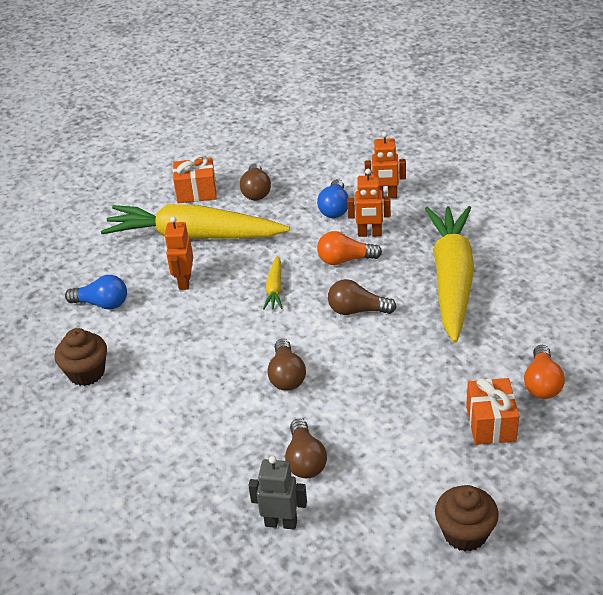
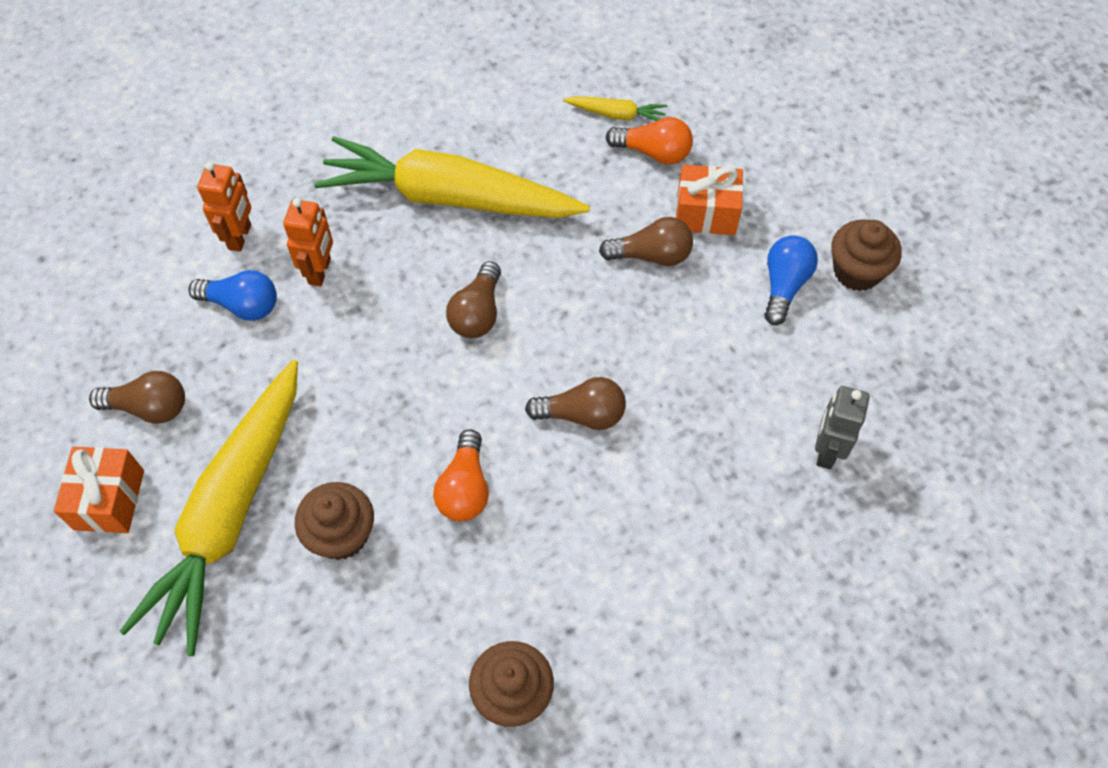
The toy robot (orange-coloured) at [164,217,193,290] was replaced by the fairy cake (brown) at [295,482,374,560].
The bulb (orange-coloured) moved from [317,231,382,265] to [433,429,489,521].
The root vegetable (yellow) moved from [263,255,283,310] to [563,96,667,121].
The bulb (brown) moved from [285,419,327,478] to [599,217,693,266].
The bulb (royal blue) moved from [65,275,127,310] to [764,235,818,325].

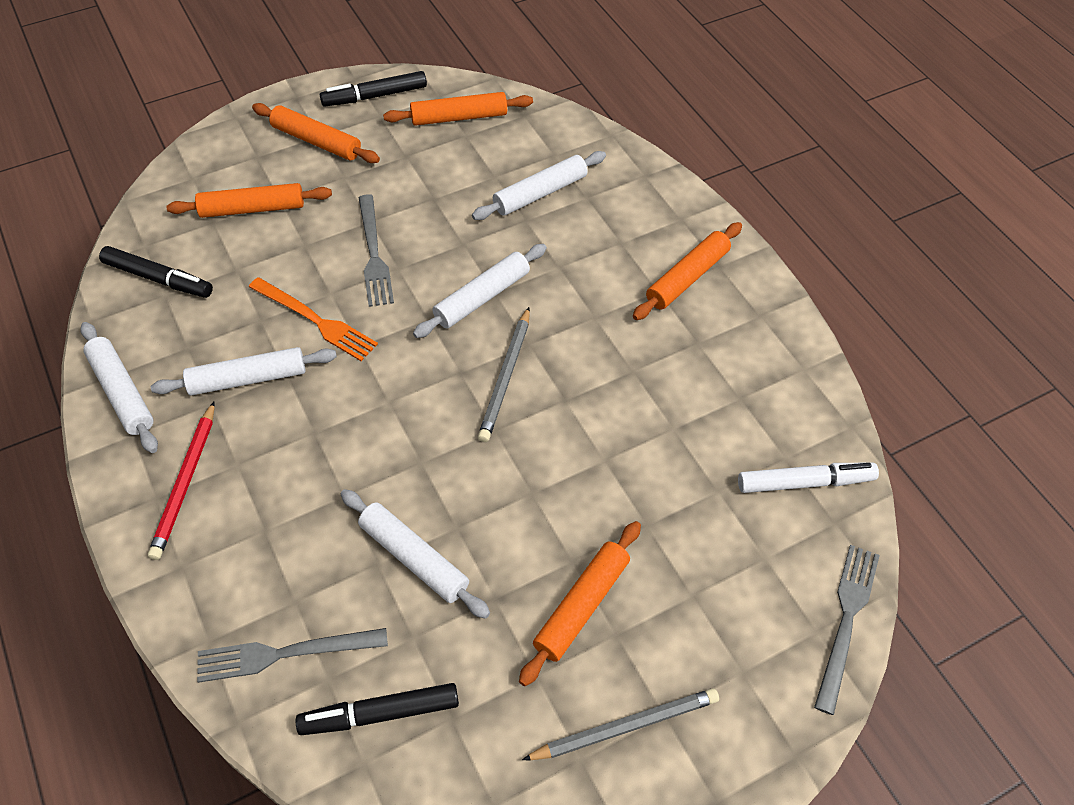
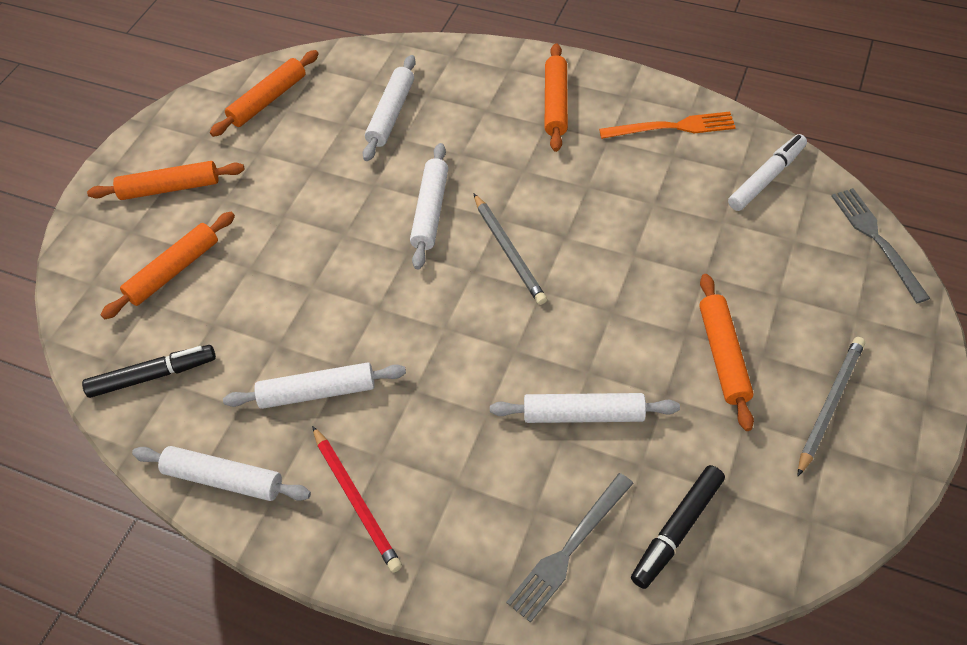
The pastry roller (snow-white) at [151,347,337,396] turned 45 degrees clockwise.
The dinner fork (orange-coloured) moved from [249,277,378,361] to [599,112,736,139].
The marker (ebony) at [320,71,427,107] disappeared.
The dinner fork (ash-grey) at [358,194,394,307] disappeared.

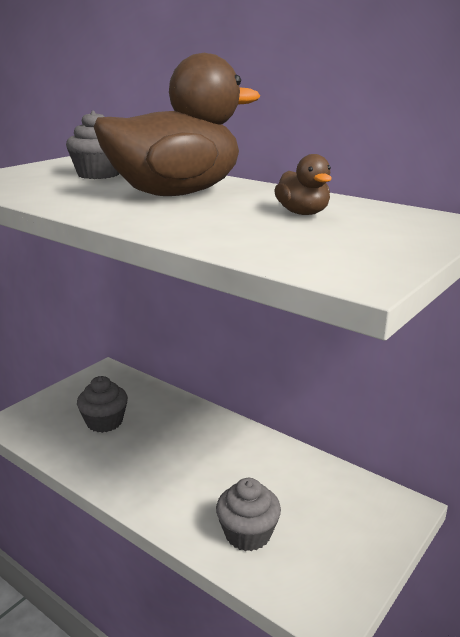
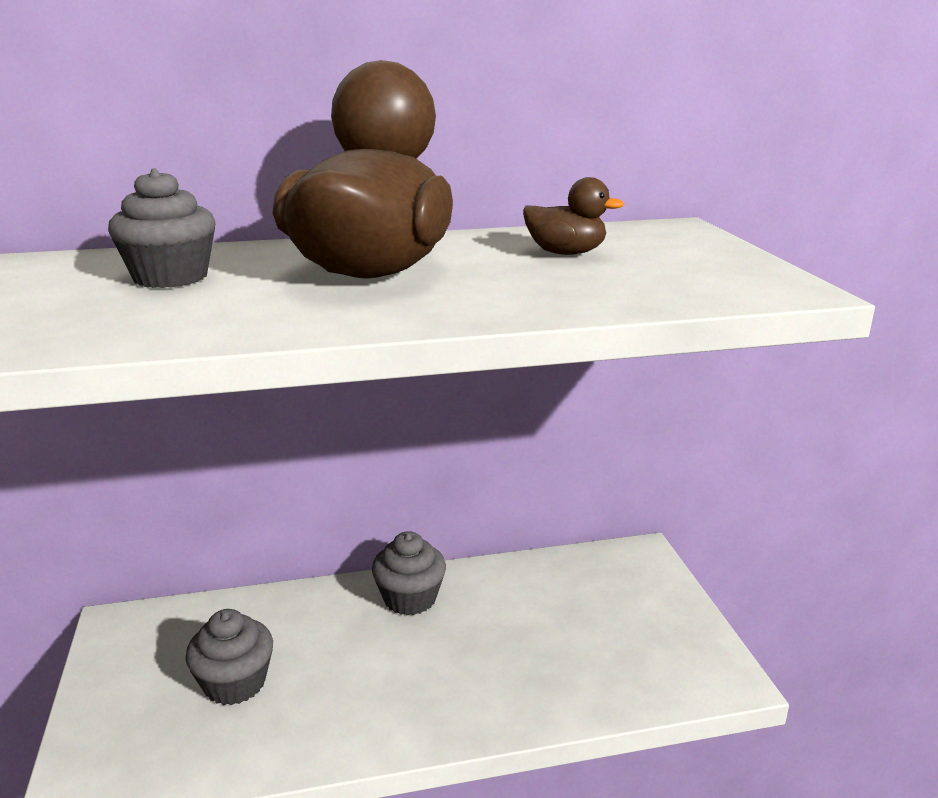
The fairy cake (ash-grey) moved from [216,478,281,551] to [372,531,446,615].

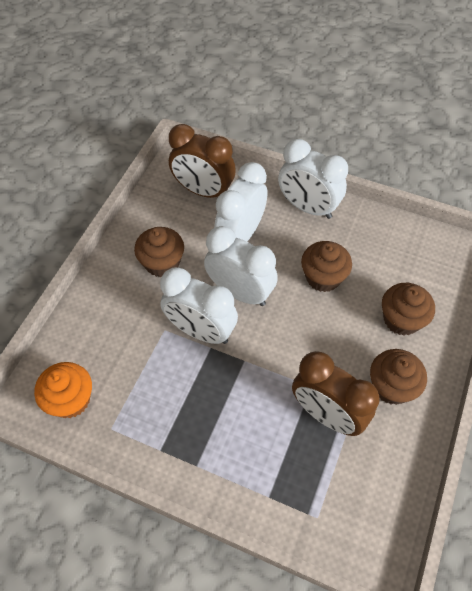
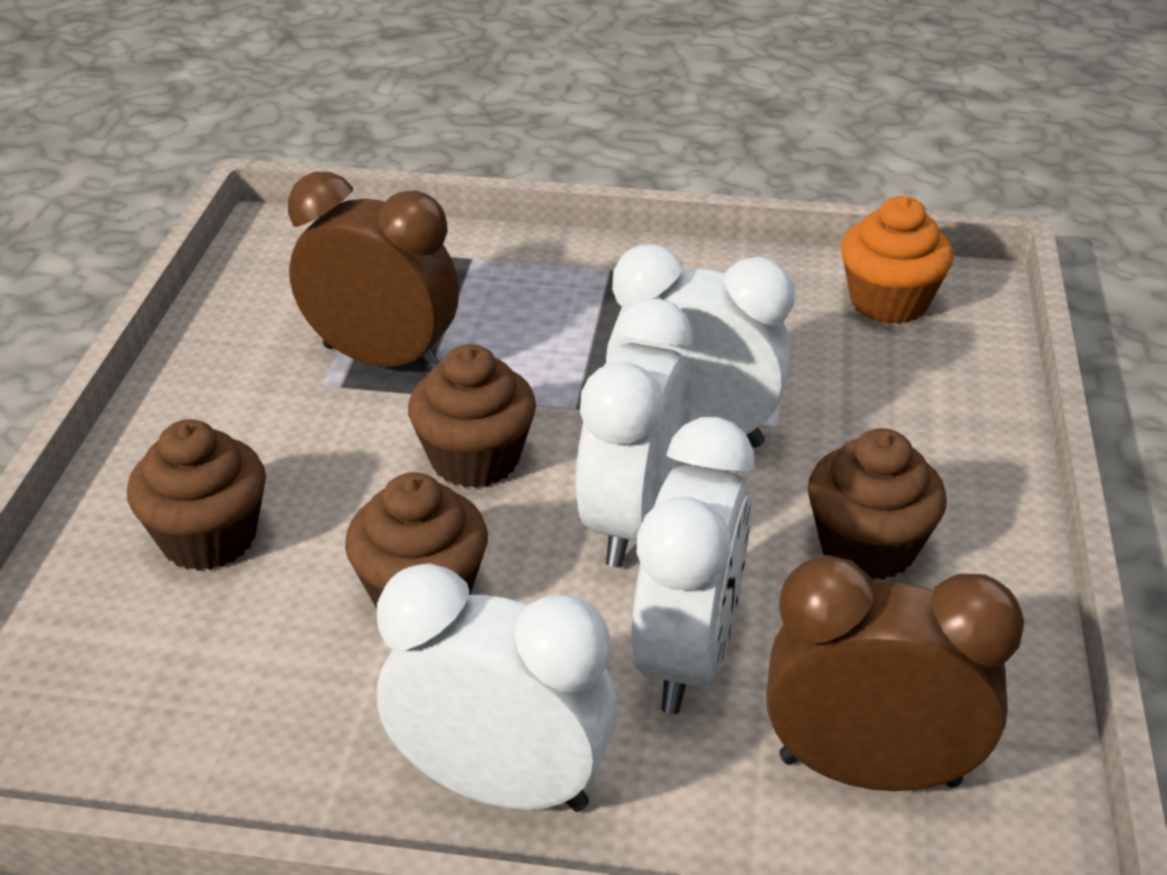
The fairy cake (brown) moved from [370,349,427,405] to [408,344,536,488].
The alarm clock (snow-white) at [204,226,278,306] turned 90 degrees clockwise.

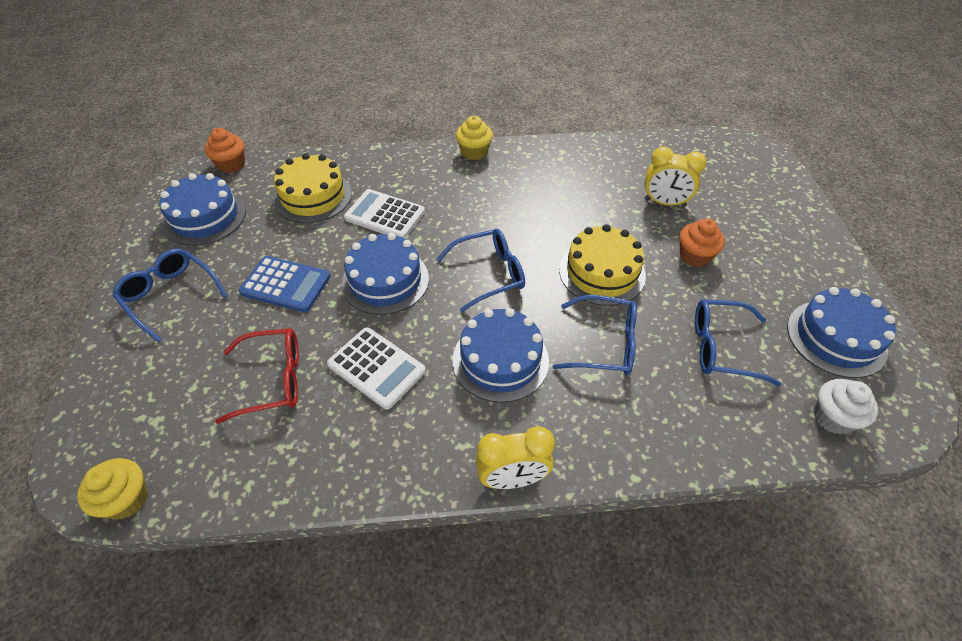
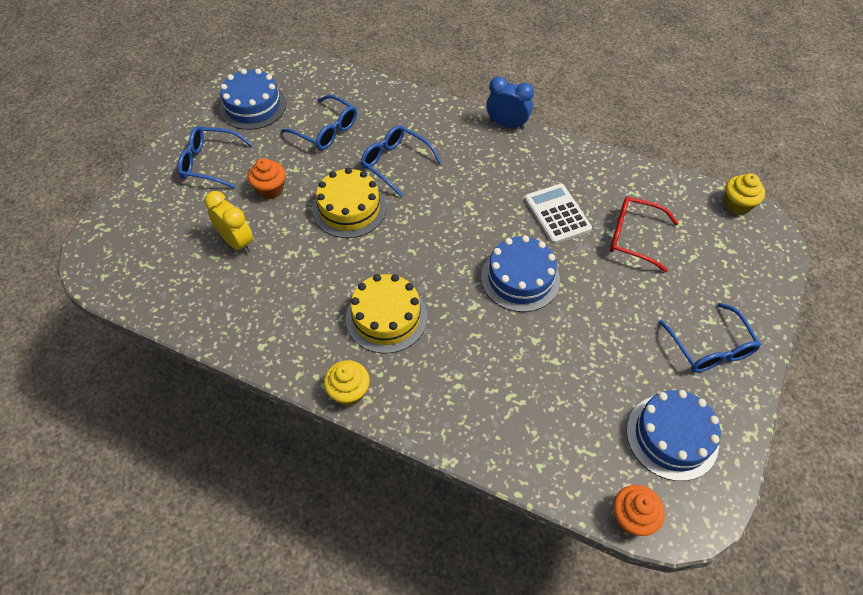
The glasses (royal blue) moved from [436,229,525,312] to [178,126,253,189].
The layer cake (yellow) moved from [274,153,352,223] to [346,274,427,353].
The alarm clock (yellow) at [476,426,555,489] became the alarm clock (royal blue) at [486,76,534,129].
The calculator (royal blue) at [239,256,330,312] disappeared.
The calculator (snow-white) at [344,189,425,238] disappeared.
The layer cake (royal blue) at [452,308,549,403] disappeared.
The fairy cake (snow-white) at [814,379,878,434] disappeared.

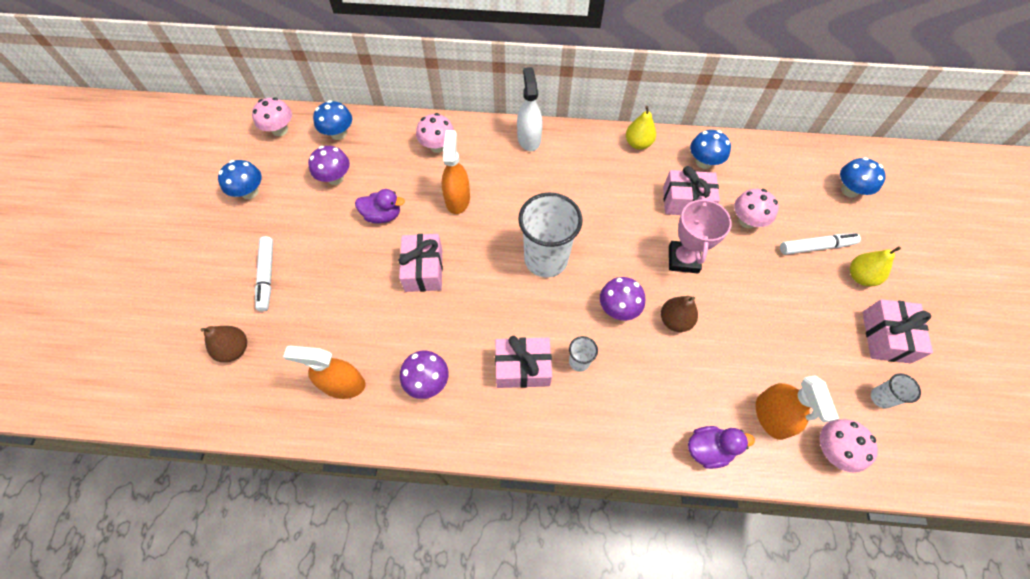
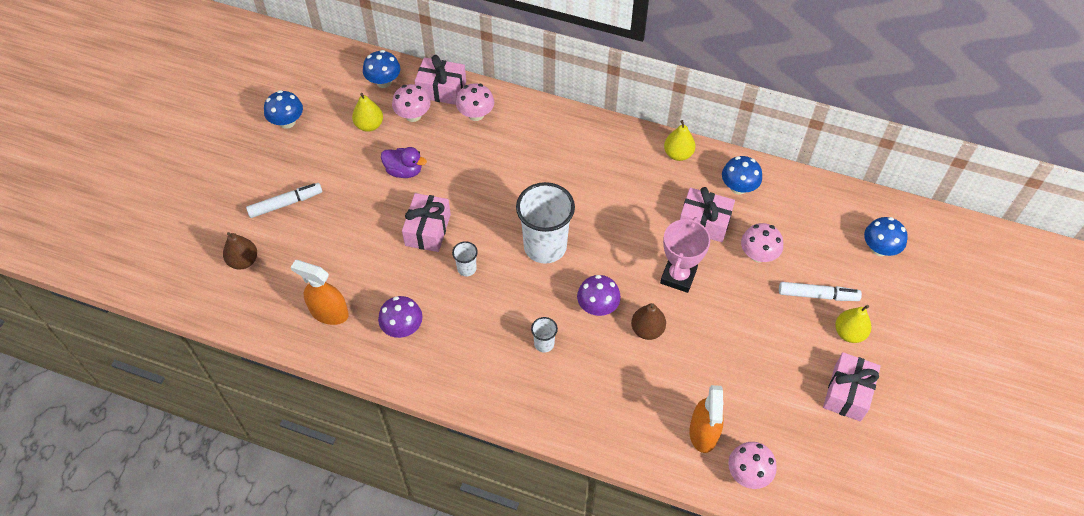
The marker (snow-white) at [255,236,273,311] turned 120 degrees counterclockwise.
The mushroom (violet) at [308,146,350,185] was replaced by the pear (yellow) at [352,93,383,132].
The mushroom (rosy) moved from [252,97,292,136] to [392,84,431,122].
The present (rosy) moved from [495,336,552,388] to [415,55,466,105].
The cup (snow-white) moved from [871,374,921,409] to [452,241,478,277].
The spray bottle (orange-coloured) at [442,130,470,214] disappeared.
The spray bottle (snow-white) at [517,67,543,151] disappeared.
The toy duck (violet) at [688,426,755,469] disappeared.

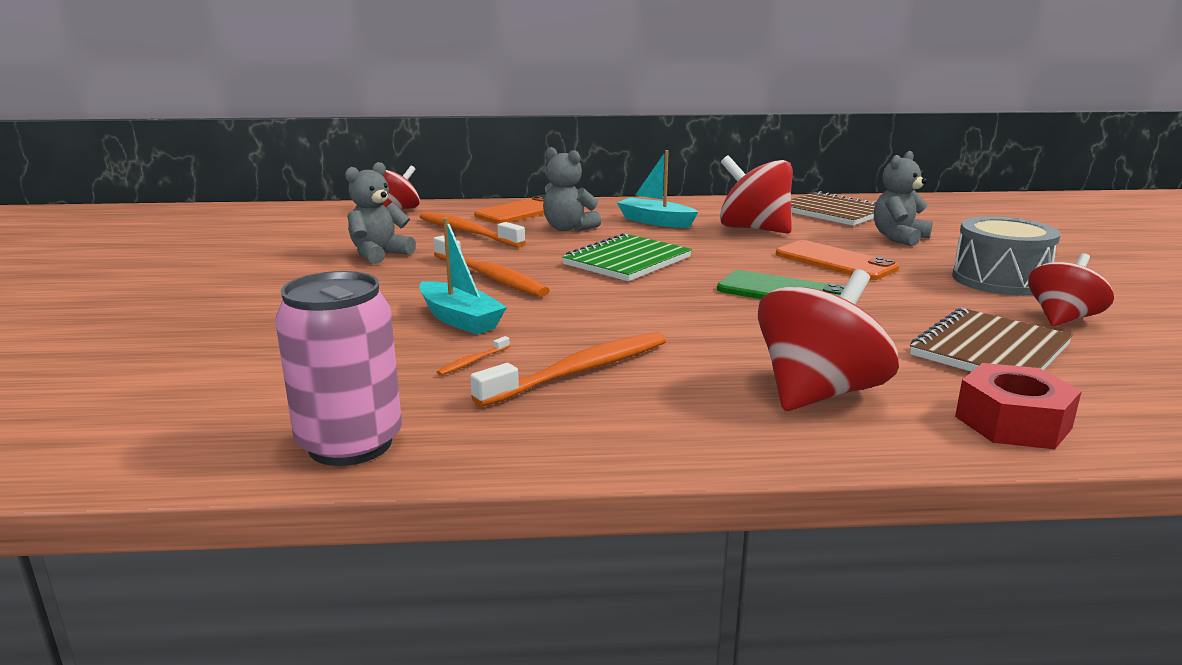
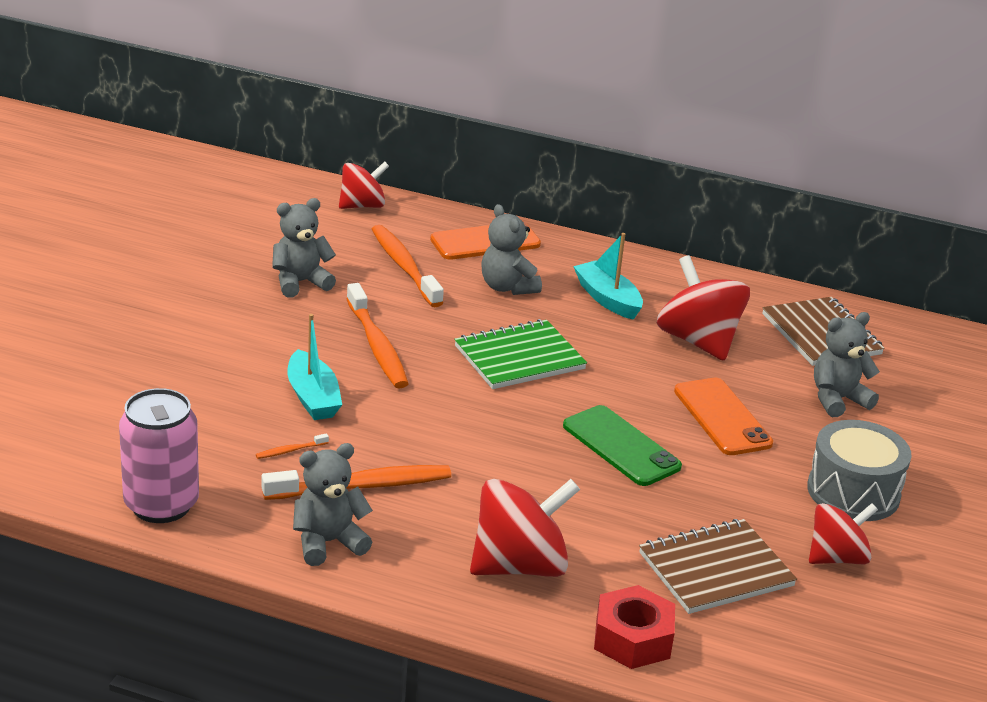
The teddy (ash-grey) at [293,443,373,566] appeared.

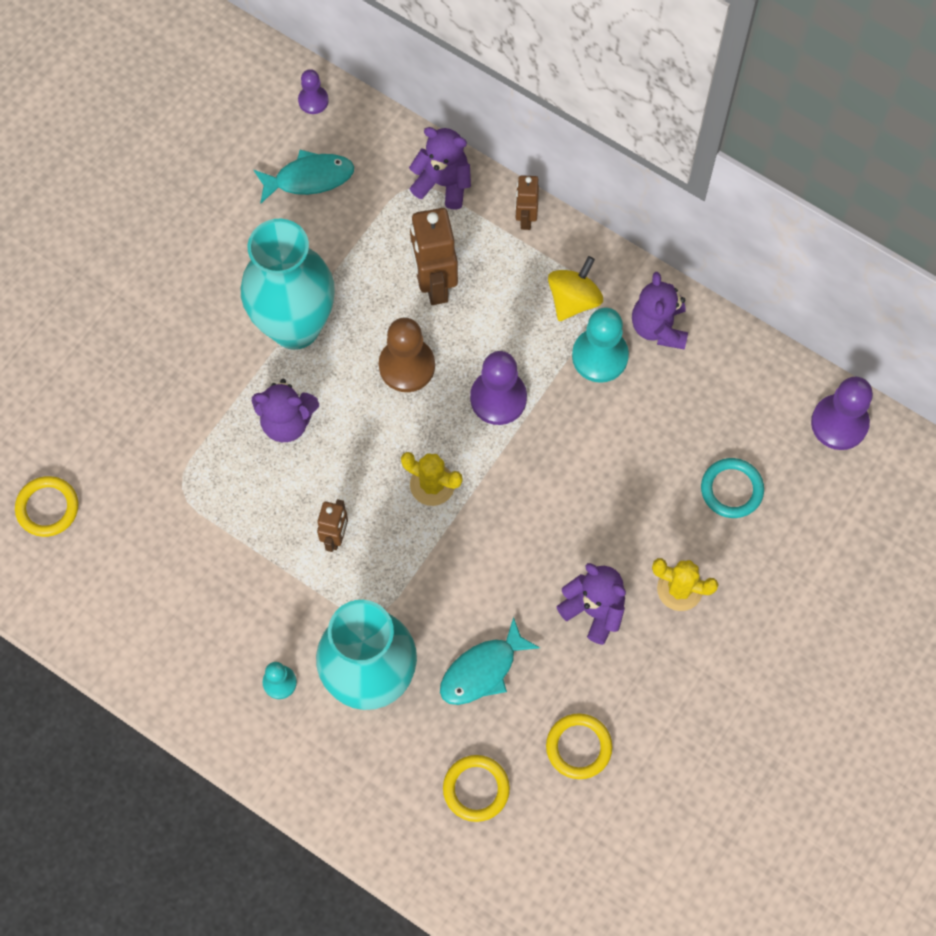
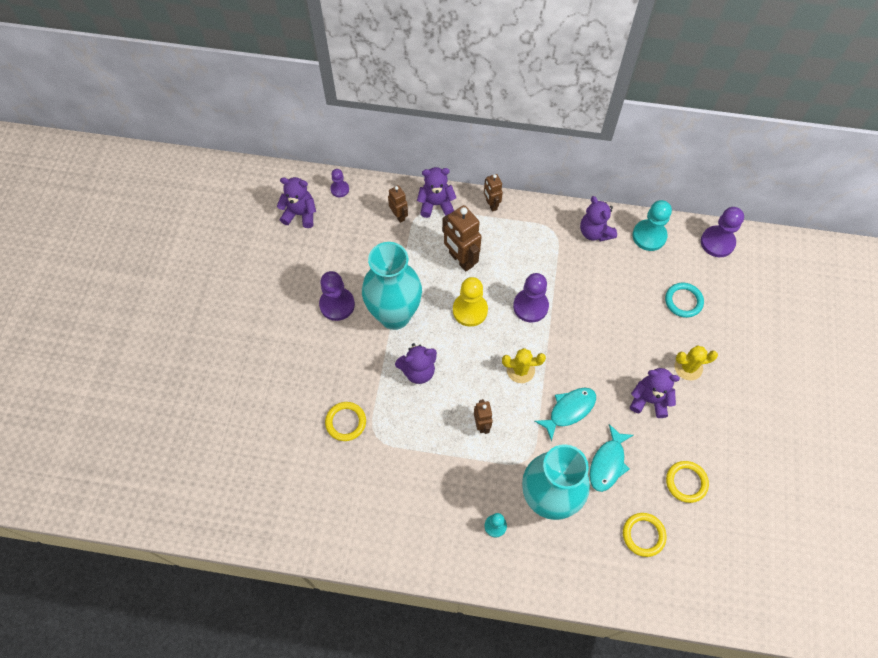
The teddy (violet) at [277,177,316,228] appeared.
The game pawn (violet) at [319,271,355,321] appeared.
The ring (yellow) moved from [15,476,78,537] to [325,402,366,441].
The toy robot (brown) at [388,185,408,223] appeared.
The game pawn (brown) at [379,317,435,392] became the game pawn (yellow) at [453,277,488,327].
The fish (turquoise) moved from [254,150,354,203] to [534,388,596,441].
The game pawn (turquoise) moved from [572,307,629,383] to [633,200,672,251].
The whirligig (yellow) at [548,256,603,321] disappeared.

